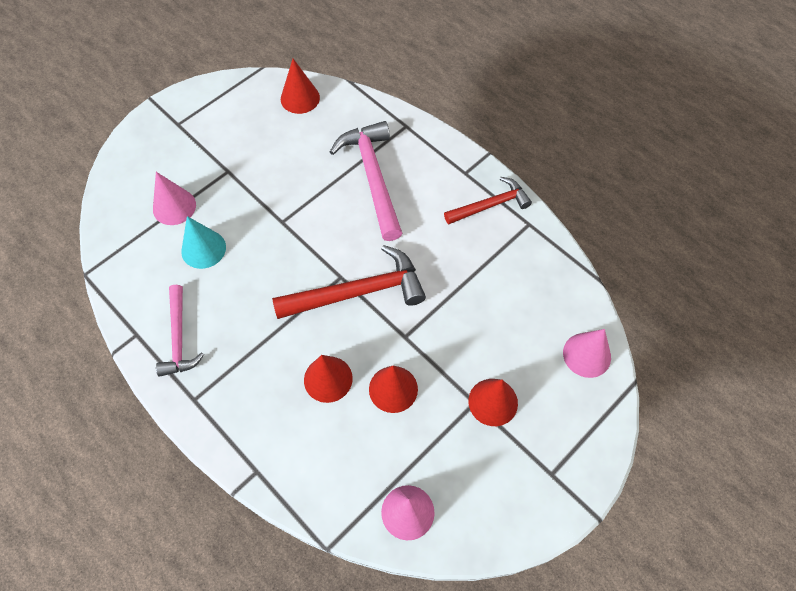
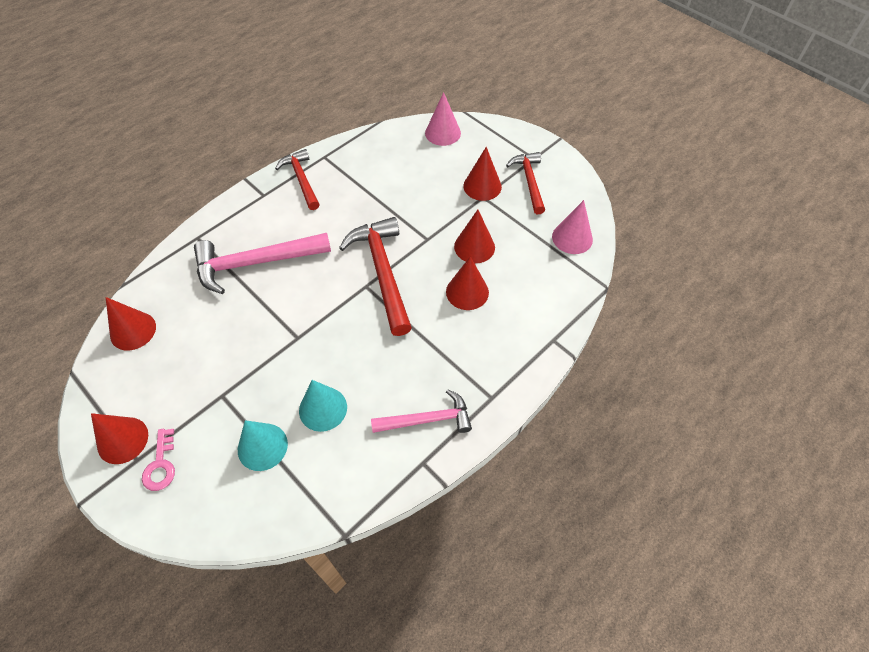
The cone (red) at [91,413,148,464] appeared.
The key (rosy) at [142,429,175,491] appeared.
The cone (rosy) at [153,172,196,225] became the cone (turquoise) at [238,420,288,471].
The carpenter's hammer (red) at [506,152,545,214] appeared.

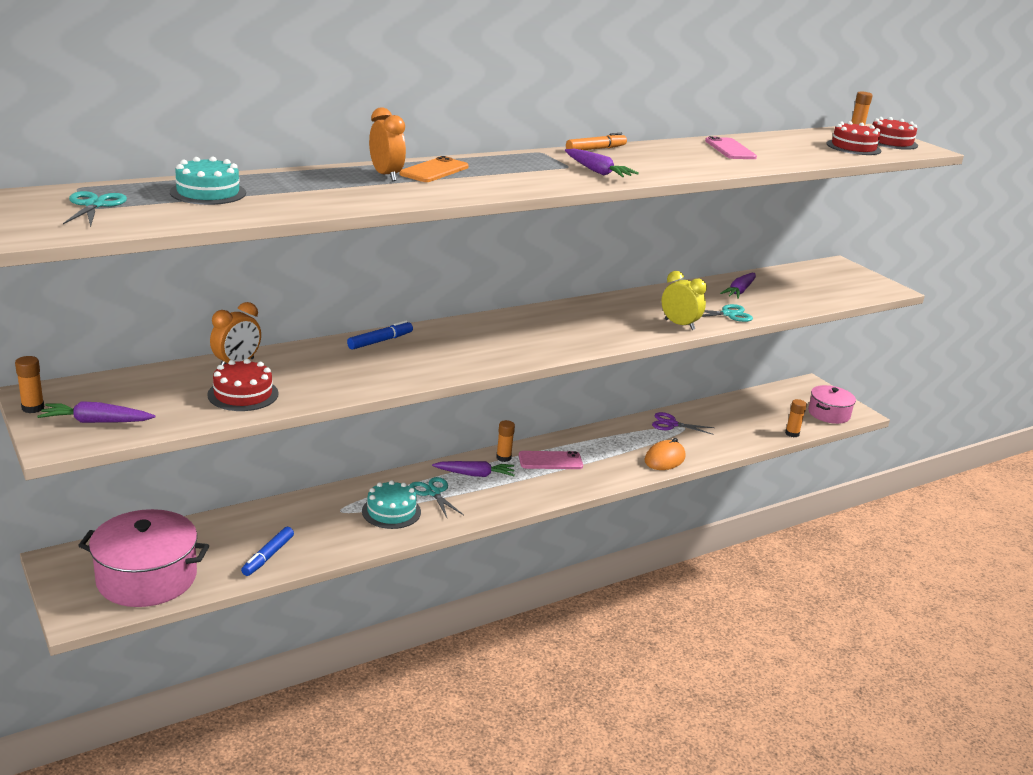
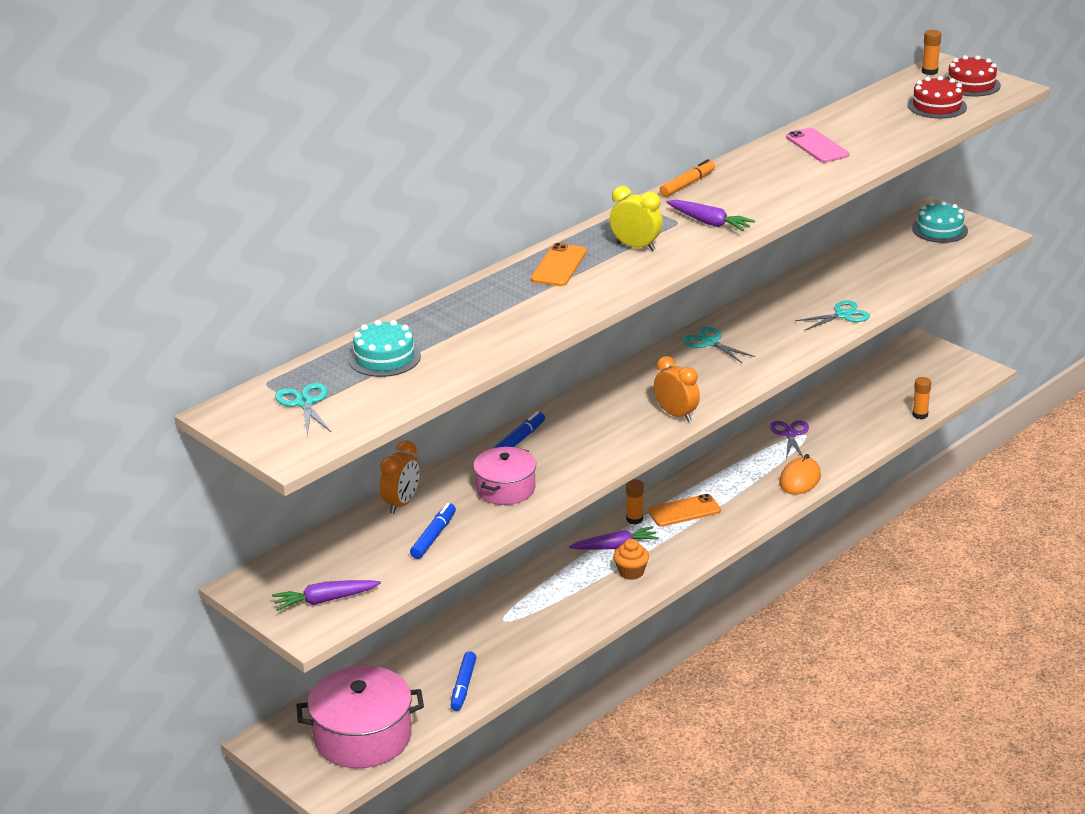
The layer cake (red) at [207,359,279,411] was replaced by the marker (royal blue) at [410,503,456,559].
The stockpot (rosy) moved from [808,385,856,424] to [473,447,536,505].
The alarm clock (yellow) moved from [662,271,707,330] to [610,186,663,251].
The fairy cake (orange-coloured) at [613,539,649,580] appeared.
The mobile phone (rosy) at [519,451,583,469] became the mobile phone (orange-coloured) at [648,494,721,527].
The alarm clock (orange-coloured) moved from [369,107,406,181] to [654,356,700,422].
The shears (turquoise) moved from [409,477,464,518] to [683,327,755,363].
The shears (violet) at [652,412,715,435] turned 90 degrees clockwise.
The layer cake (turquoise) moved from [362,480,421,529] to [912,201,968,243].
The glue (orange-coloured) at [15,356,44,413] disappeared.
The root vegetable (violet) at [720,273,756,299] disappeared.

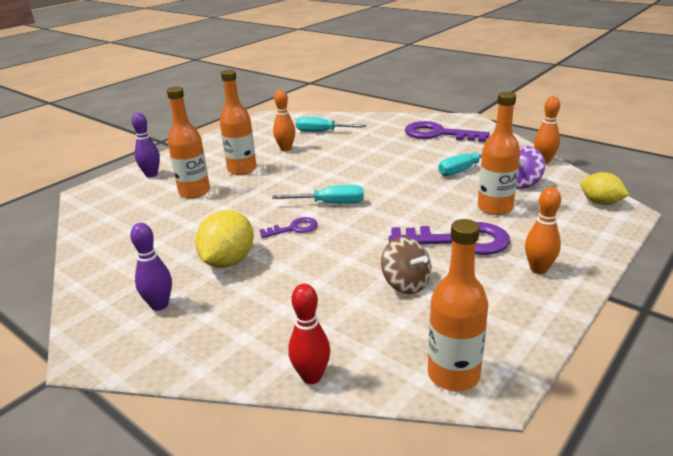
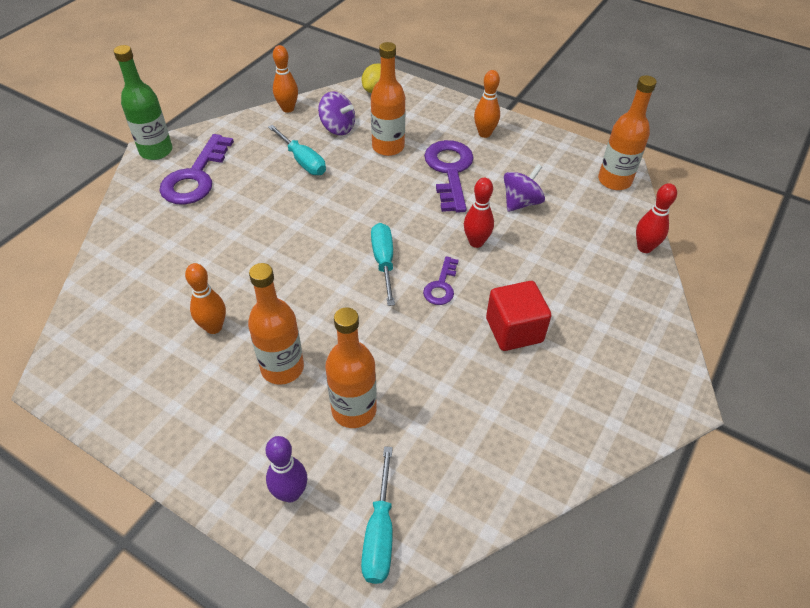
The drink bottle (green) at [114,45,172,160] appeared.
The screwdriver (turquoise) moved from [296,117,366,132] to [361,446,393,584].
The key (violet) at [260,217,318,238] turned 135 degrees counterclockwise.
The bowling pin (red) at [464,178,494,248] appeared.
The toy lemon (yellow) at [195,210,254,268] was replaced by the cube (red) at [486,281,552,351].
The whirligig (brown) at [381,237,431,294] became the whirligig (violet) at [504,164,545,212].
The bowling pin (violet) at [130,223,172,311] disappeared.

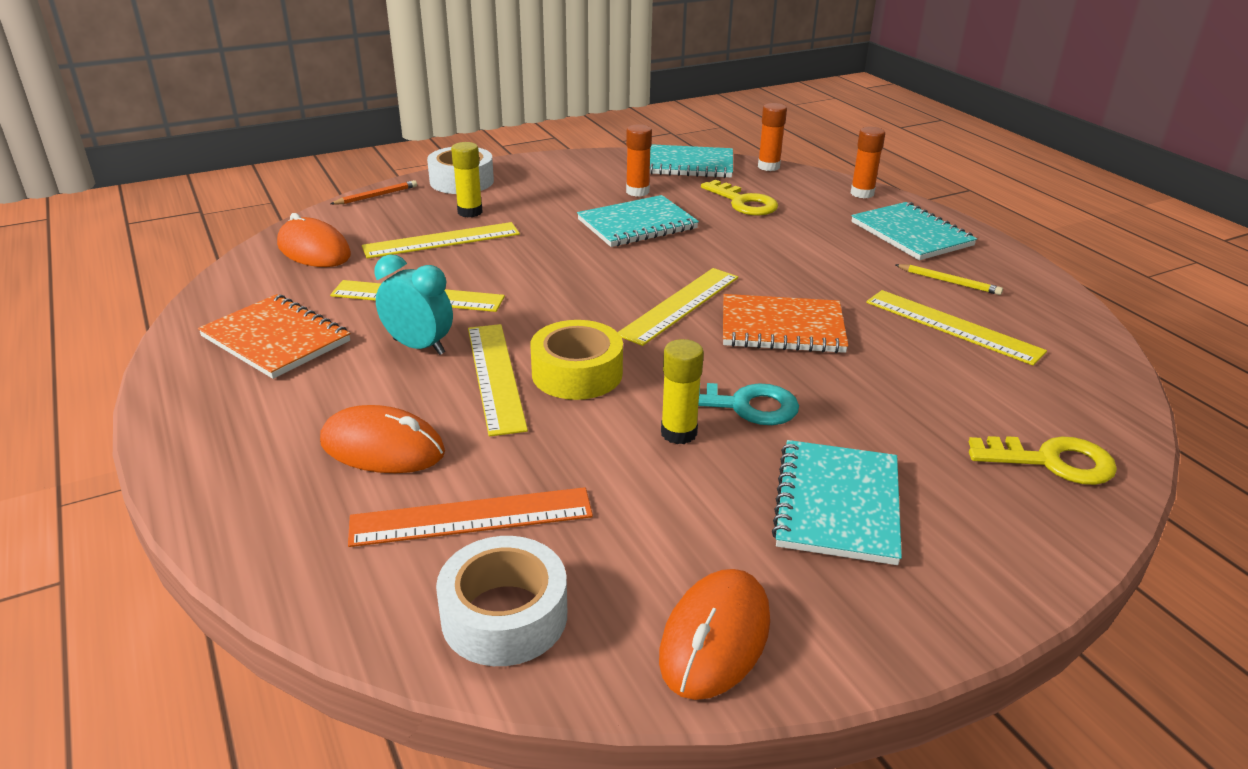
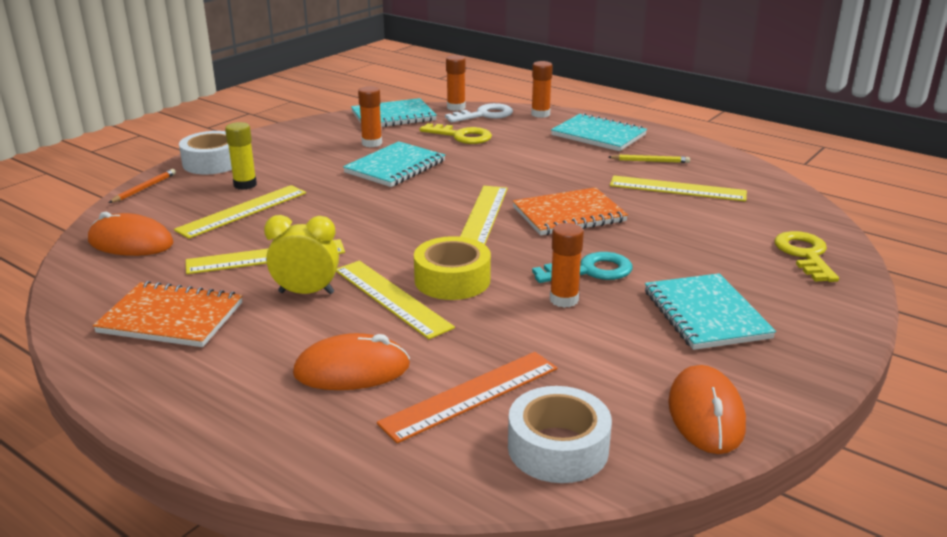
The alarm clock (turquoise) at [374,254,453,355] became the alarm clock (yellow) at [264,215,339,294].
The key (snow-white) at [445,103,513,123] appeared.
The glue (yellow) at [661,339,704,444] became the glue (orange-coloured) at [550,223,584,308].
The key (yellow) at [969,436,1117,485] turned 75 degrees counterclockwise.

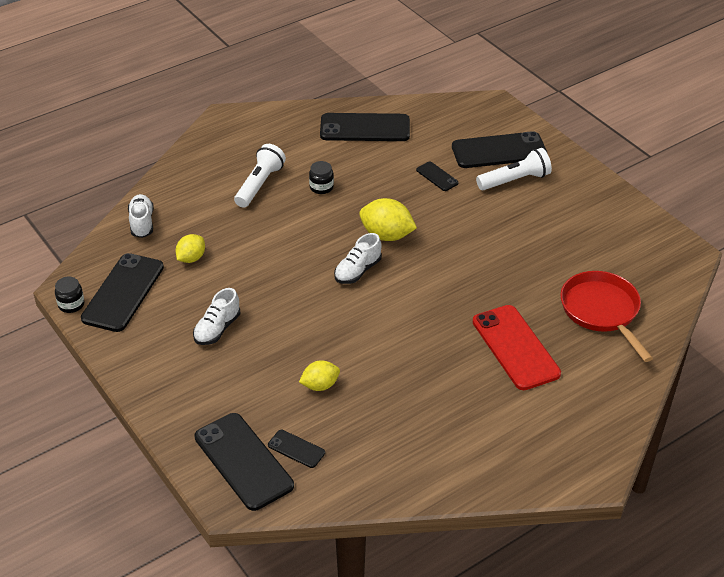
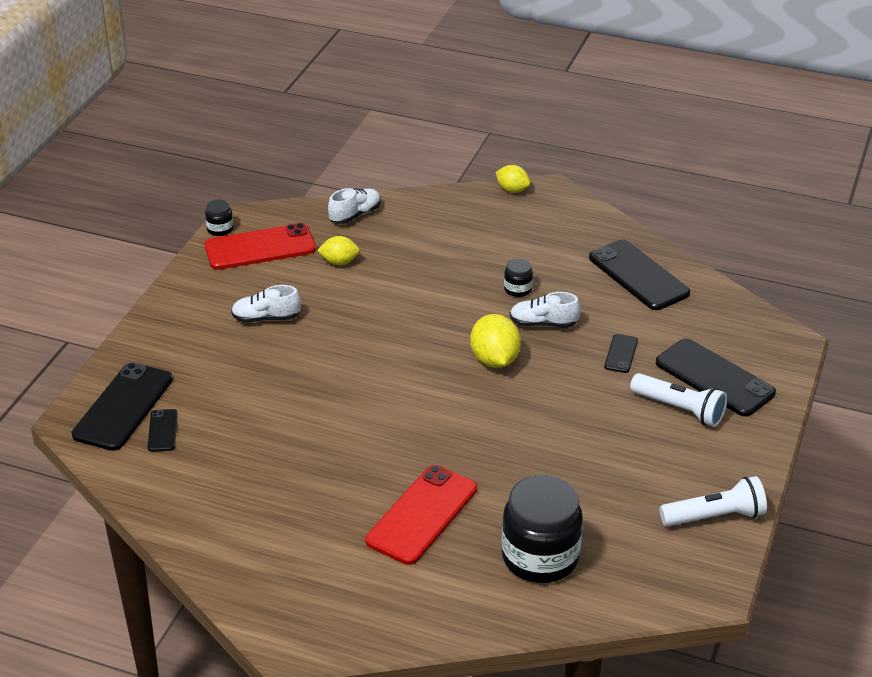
The mobile phone (ebony) at [81,253,164,332] became the mobile phone (red) at [204,223,316,270].
The toy lemon (yellow) moved from [299,360,340,391] to [495,165,530,193].
The frying pan (red) at [561,271,653,362] was replaced by the preserve jar (ebony) at [502,475,583,583].
The shoe (snow-white) moved from [334,233,381,284] to [510,292,581,327].
The torch (snow-white) moved from [234,144,286,208] to [660,476,767,526].

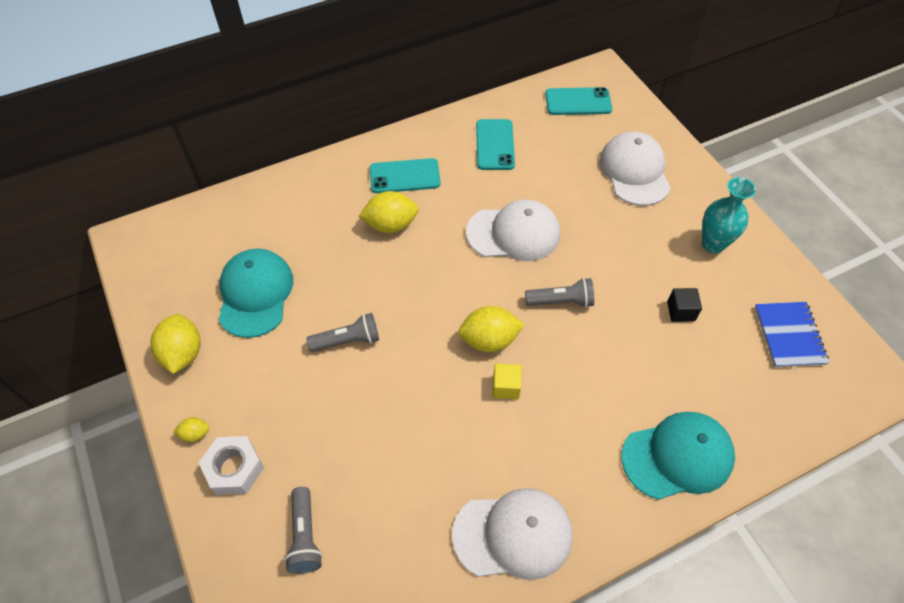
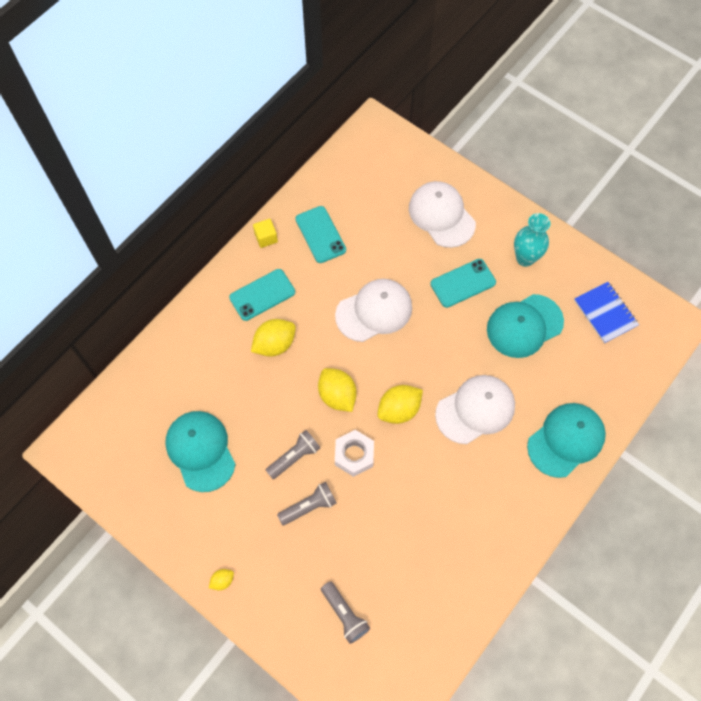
The cube (yellow) moved from [493,364,521,400] to [253,219,278,248].
The torch (ash-grey) moved from [525,278,594,308] to [277,482,336,525].
The toy lemon (yellow) moved from [151,314,200,374] to [318,368,357,412].
The hexagon nut (snow-white) moved from [198,436,264,495] to [335,430,374,477].
The mobile phone (turquoise) moved from [545,87,612,115] to [430,259,496,308].
The baseball cap (snow-white) moved from [452,488,572,580] to [435,375,515,444].
The cube (ebony) at [667,288,702,322] was replaced by the baseball cap (turquoise) at [487,294,564,358].

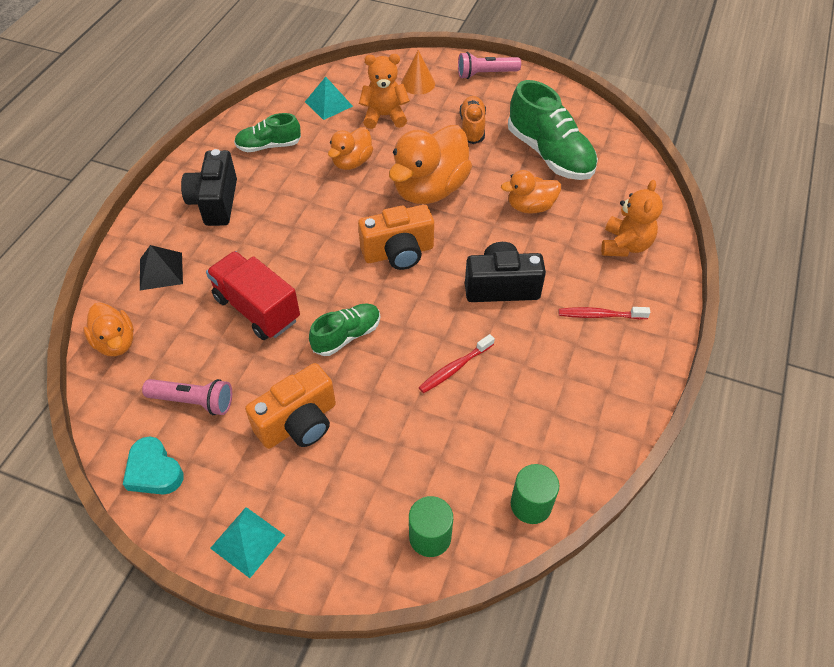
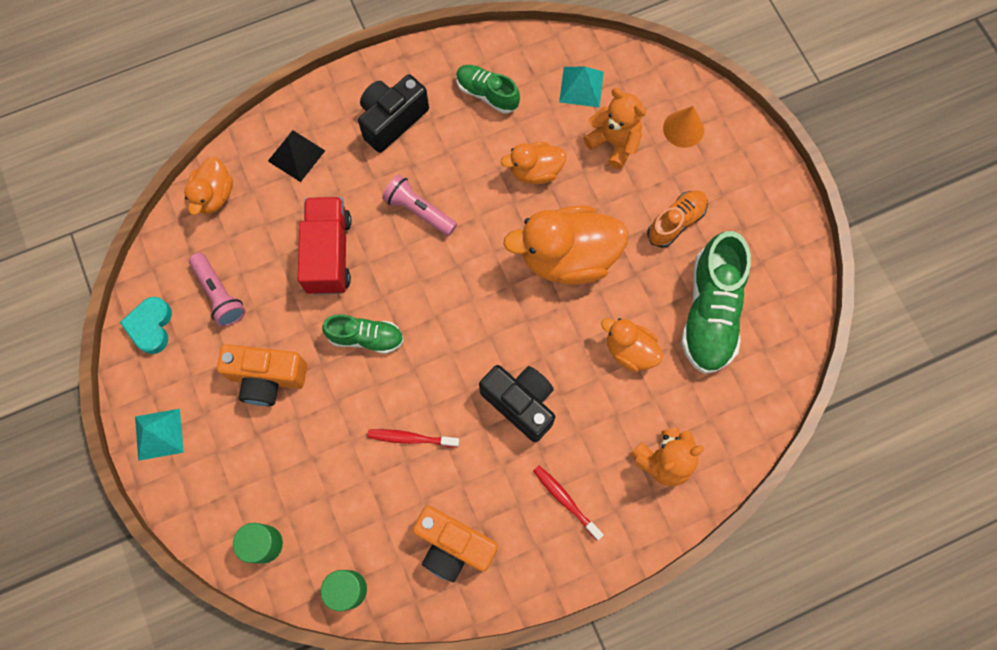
The torch (rosy) moved from [458,52,521,79] to [382,175,457,236].
The photo camera (orange-coloured) moved from [358,205,434,270] to [413,506,498,582].

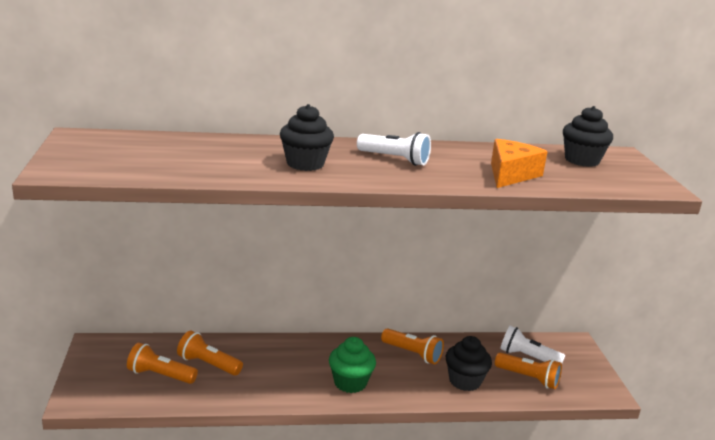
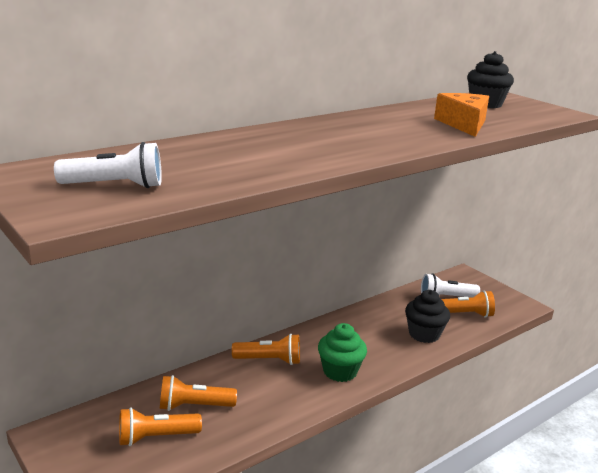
The torch (snow-white) moved from [357,132,431,166] to [54,142,162,188].
The torch (orange-coloured) moved from [381,328,444,364] to [232,334,300,365].
The fairy cake (ebony) at [280,104,334,171] disappeared.

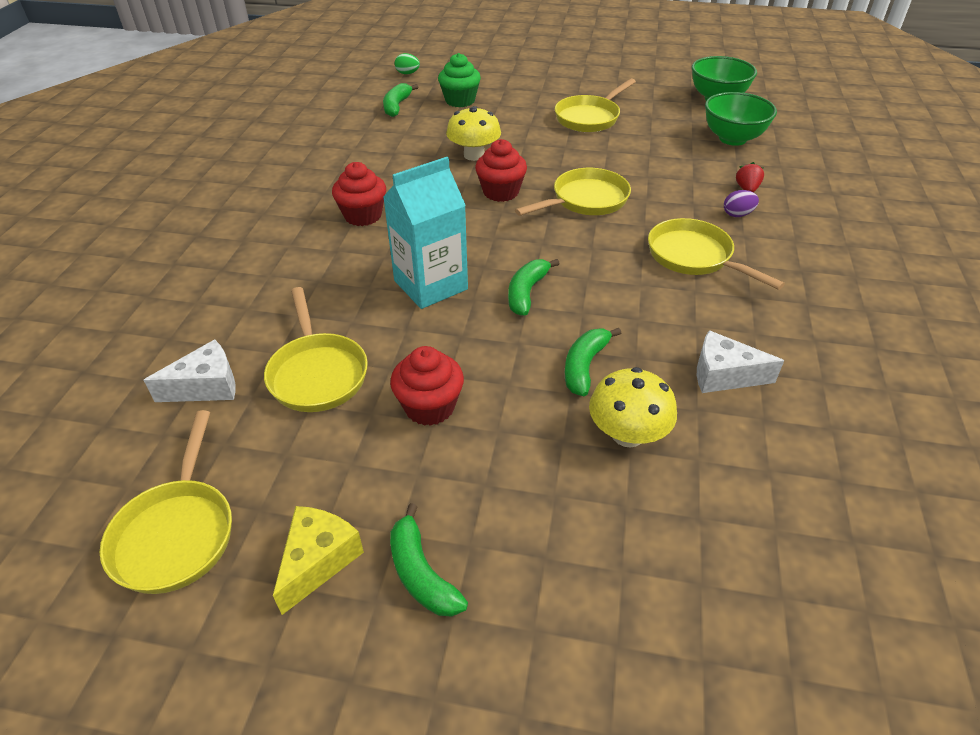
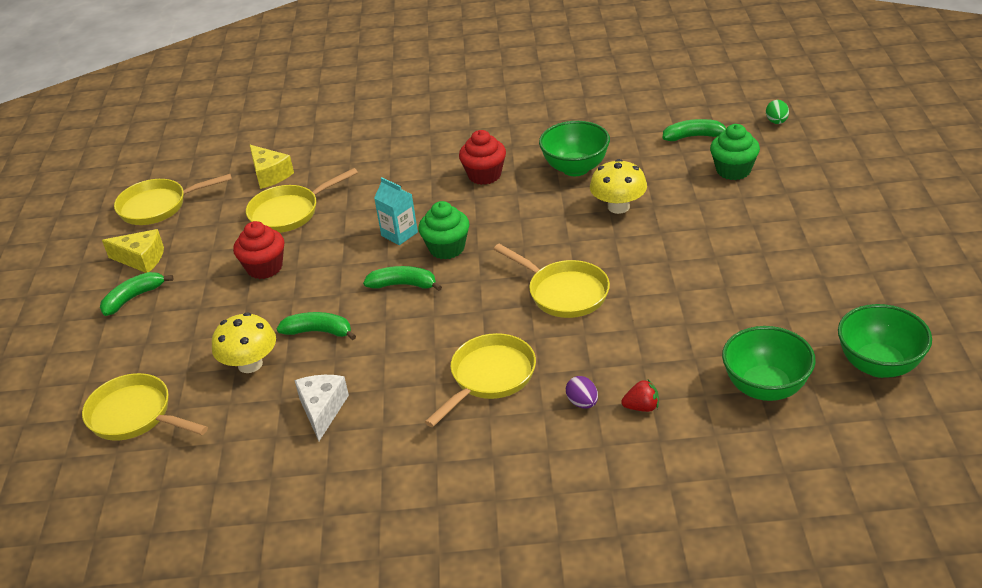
The frying pan (yellow) moved from [555,78,636,132] to [82,373,208,441].
The cheese wedge (snow-white) at [144,340,236,402] became the cheese wedge (yellow) at [250,145,294,189].
The juice carton (turquoise) at [383,157,468,309] changed to 0.58 times the size.
The fairy cake (green) at [418,201,469,259] appeared.
The deep dish (green) at [539,121,610,176] appeared.
The fairy cake (red) at [475,139,527,202] disappeared.

